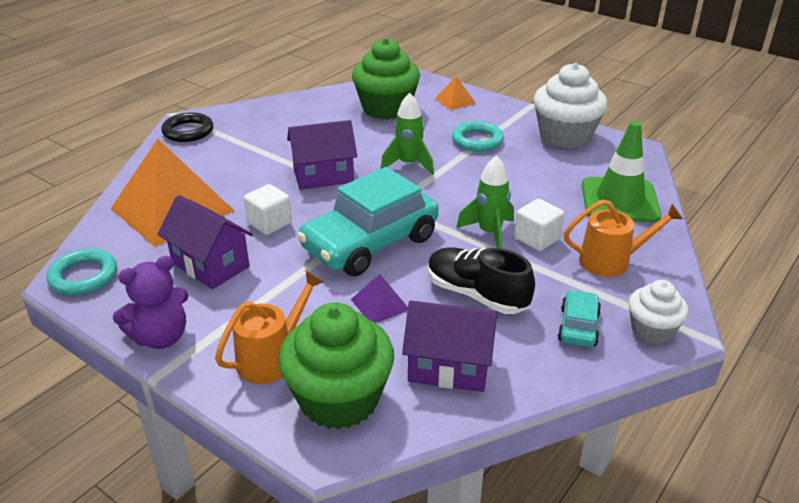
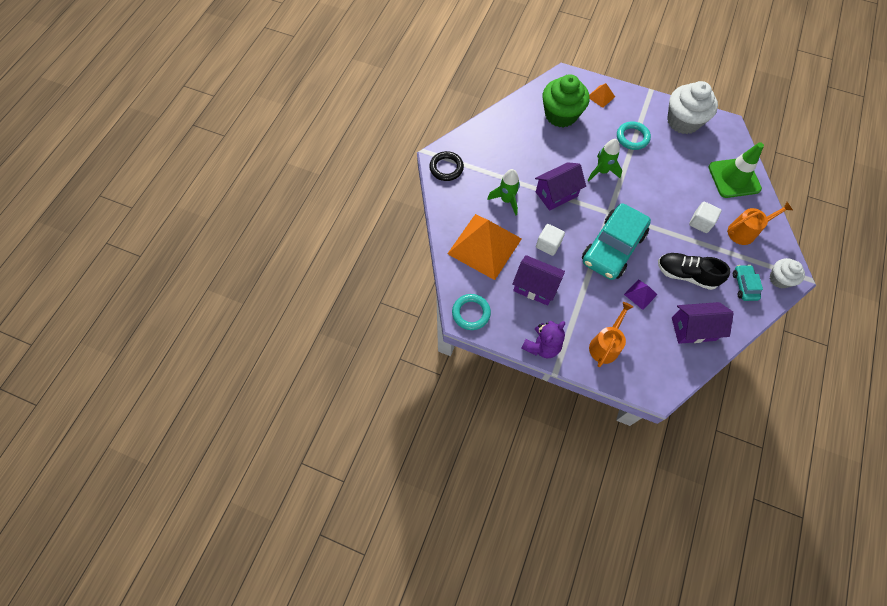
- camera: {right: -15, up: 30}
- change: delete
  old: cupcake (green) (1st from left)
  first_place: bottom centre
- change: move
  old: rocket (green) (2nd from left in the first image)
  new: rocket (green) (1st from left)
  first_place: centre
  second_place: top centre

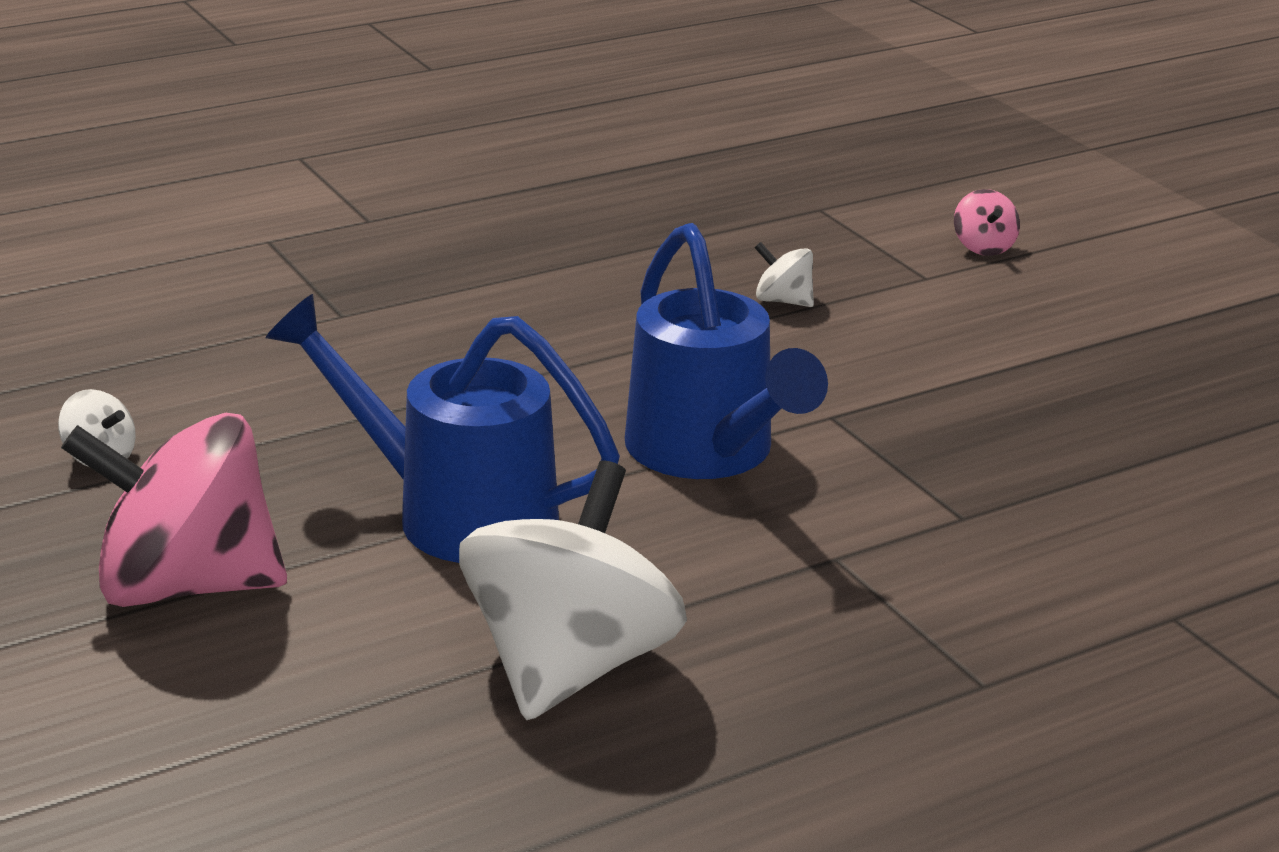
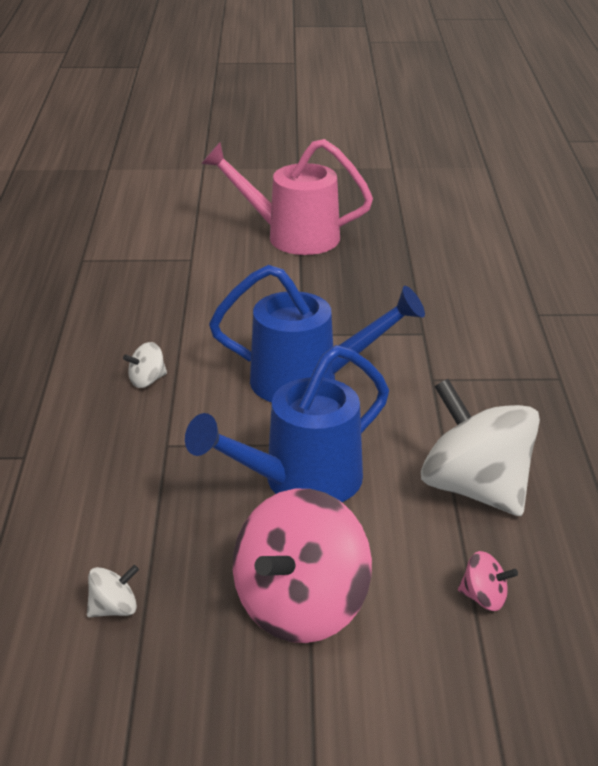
- camera: {right: -60, up: 5}
- change: insert
  new: watering can (pink)
  second_place: top centre
- change: move
  old: spinning top (white) (3rd from left in the first image)
  new: spinning top (white) (2nd from left)
  first_place: top centre
  second_place: middle left
- change: move
  old: spinning top (pink) (2nd from left)
  first_place: top right
  second_place: bottom right

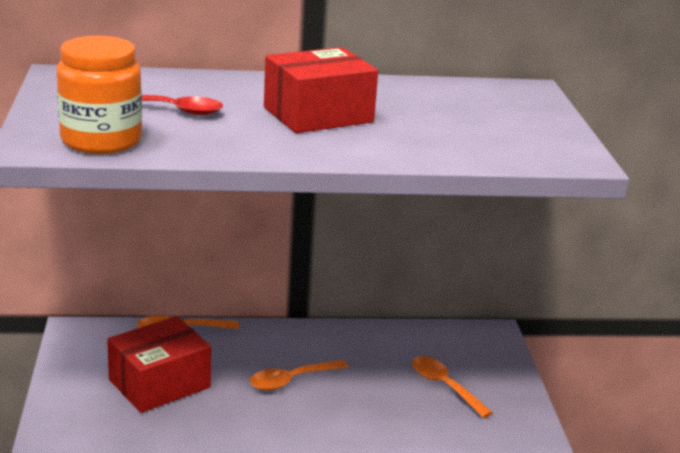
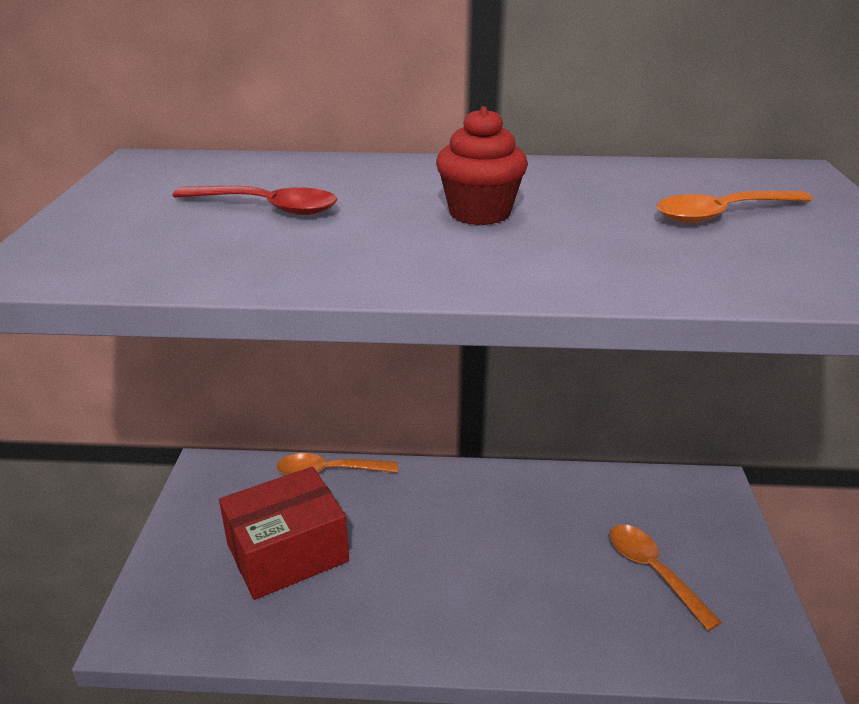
- camera: {right: 10, up: 5}
- change: delete
  old: jar (orange)
  first_place: top left
- change: move
  old: spoon (orange) (2nd from left in the first image)
  new: spoon (orange) (3rd from left)
  first_place: bottom centre
  second_place: top right
- change: replace
  old: box (red) (2nd from left)
  new: cupcake (red)
  first_place: top centre
  second_place: top centre

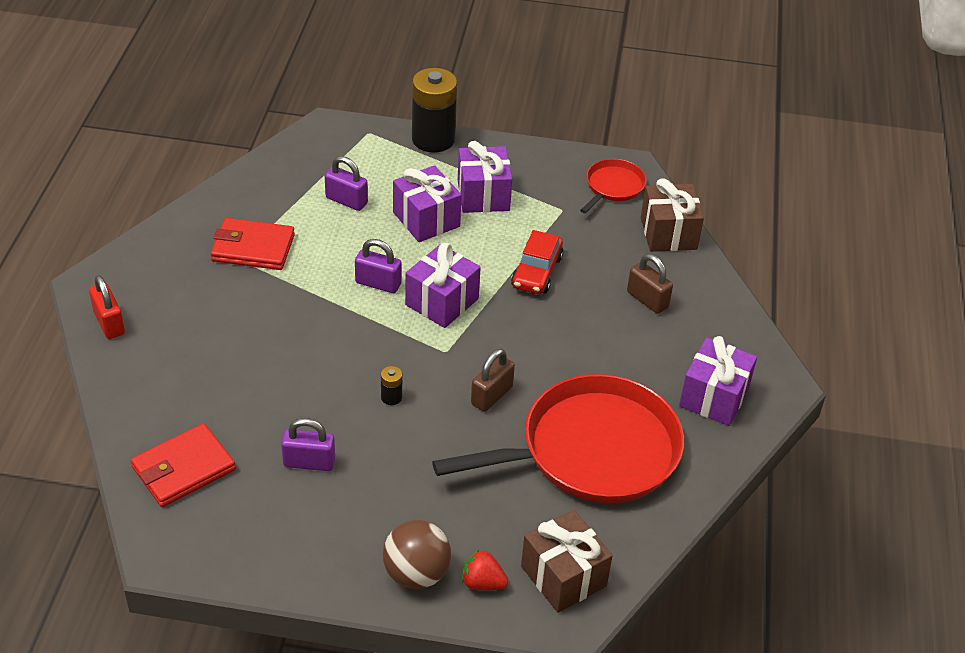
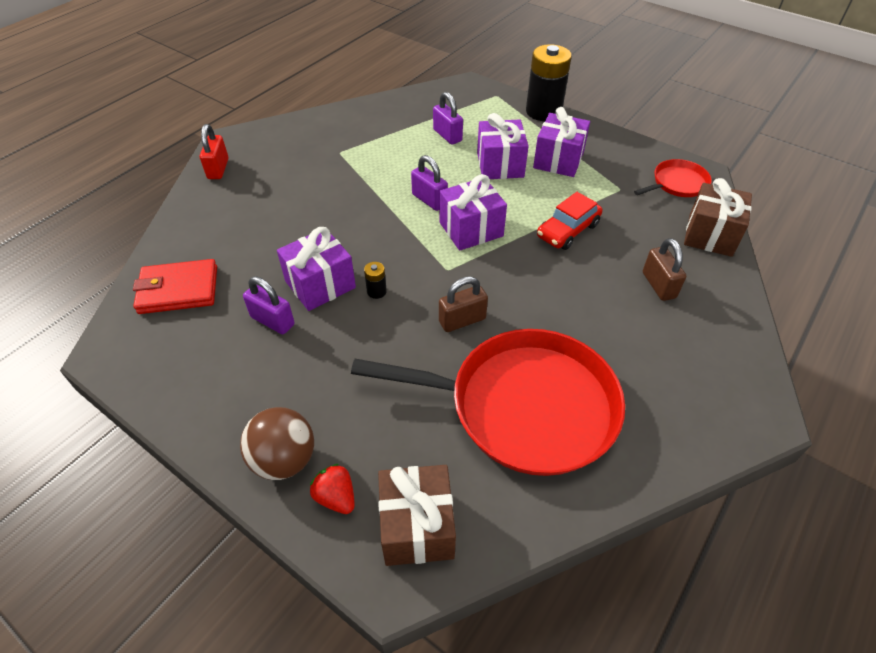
- camera: {right: 30, up: 5}
- change: delete
  old: wallet (red) (2nd from left)
  first_place: middle left
- change: move
  old: gift (purple) (4th from left in the first image)
  new: gift (purple) (1st from left)
  first_place: middle right
  second_place: centre

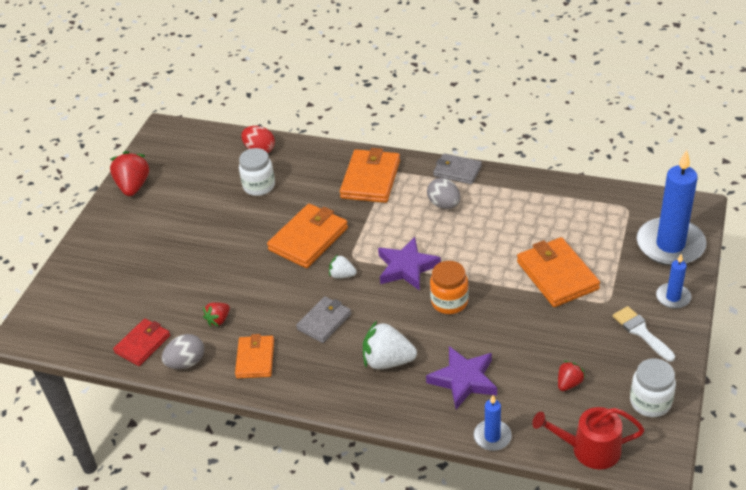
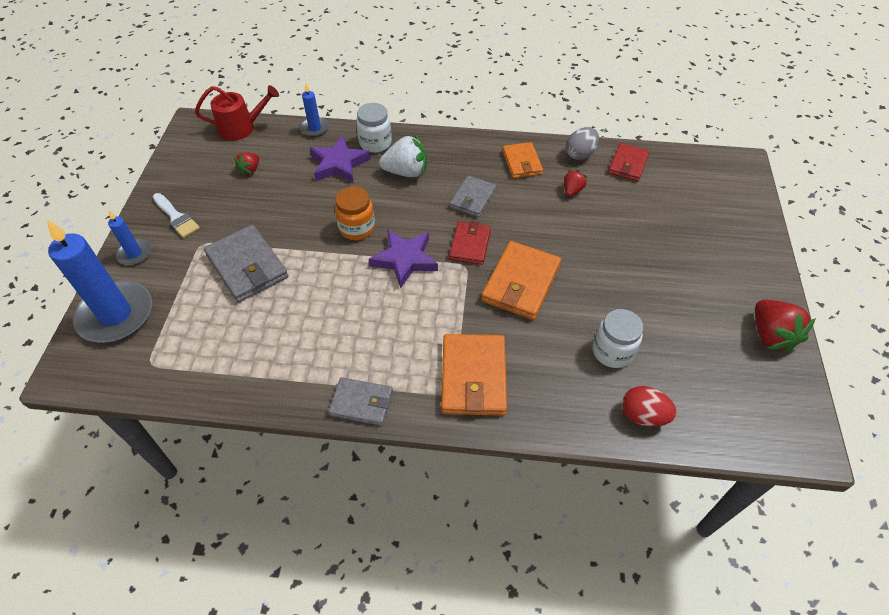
- camera: {right: 165, up: 10}
- change: delete
  old: egg (grey) (2nd from left)
  first_place: centre
- change: move
  old: jar (white) (2nd from left in the first image)
  new: jar (white) (1st from left)
  first_place: bottom right
  second_place: top centre
- change: replace
  old: strawberry (white) (1st from left)
  new: wallet (red) (1st from left)
  first_place: centre
  second_place: centre
- change: recolor
  old: wallet (orange) (4th from left)
  new: wallet (grey) (1st from left)
  first_place: middle right
  second_place: middle left

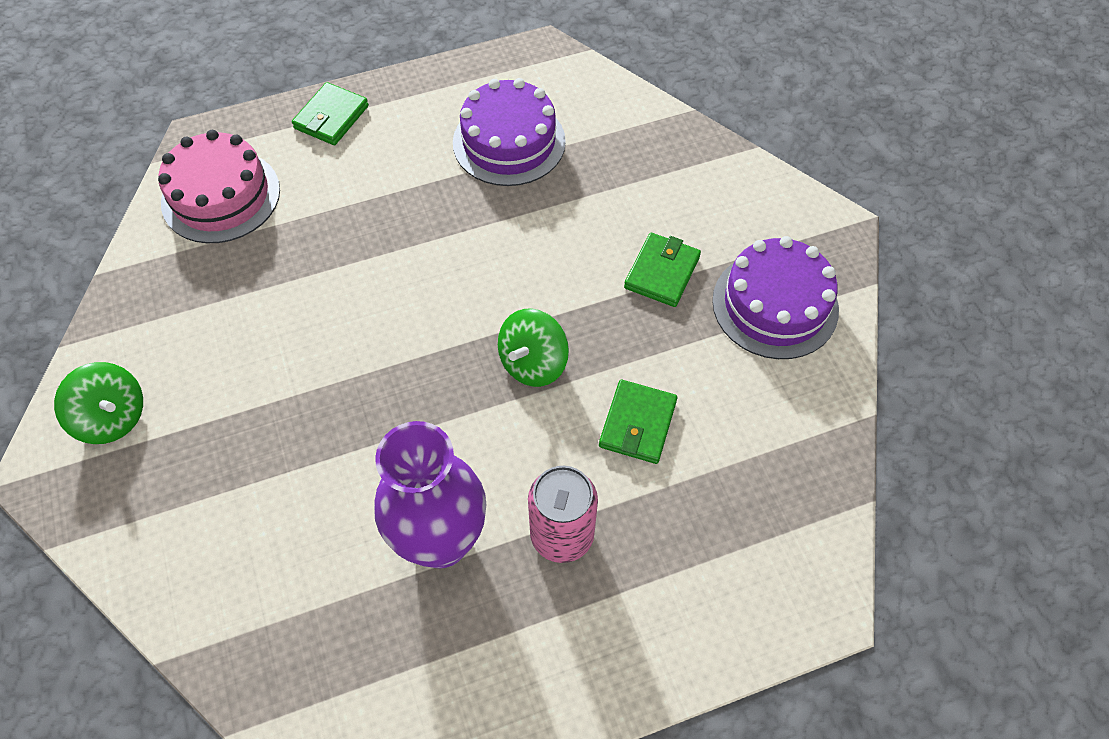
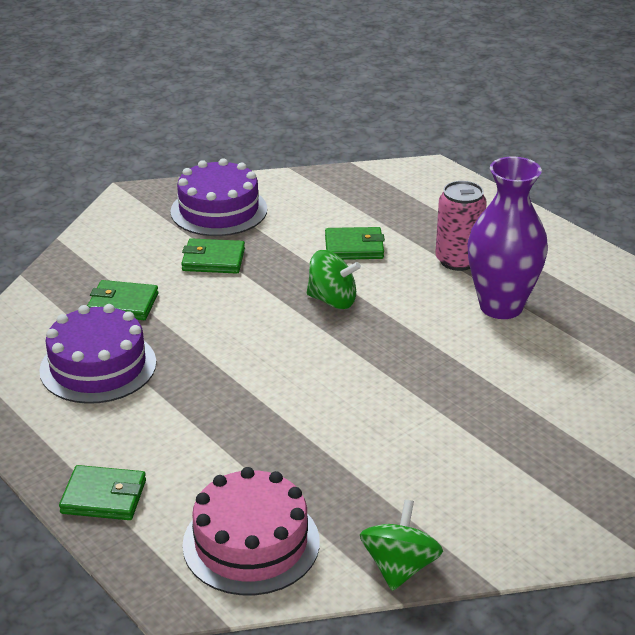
- camera: {right: -110, up: -25}
- change: insert
  new: wallet (green) (2nd from left)
  second_place: middle left
- change: move
  old: spinning top (green) (1st from left in the first image)
  new: spinning top (green) (2nd from left)
  first_place: middle left
  second_place: bottom centre

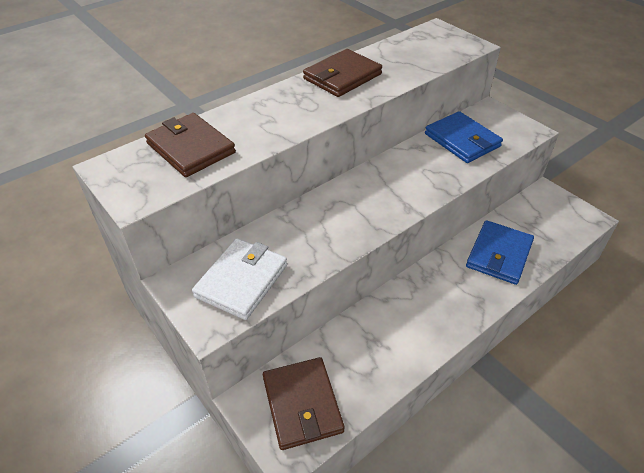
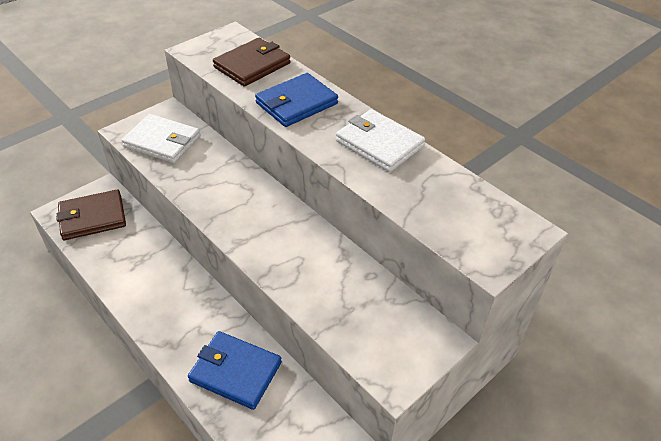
- camera: {right: 85, up: 0}
- change: move
  old: wallet (blue) (1st from left in the first image)
  new: wallet (blue) (2nd from left)
  first_place: top right
  second_place: top centre
- change: recolor
  old: wallet (brown) (3rd from left)
  new: wallet (white) (2nd from left)
  first_place: top centre
  second_place: top centre

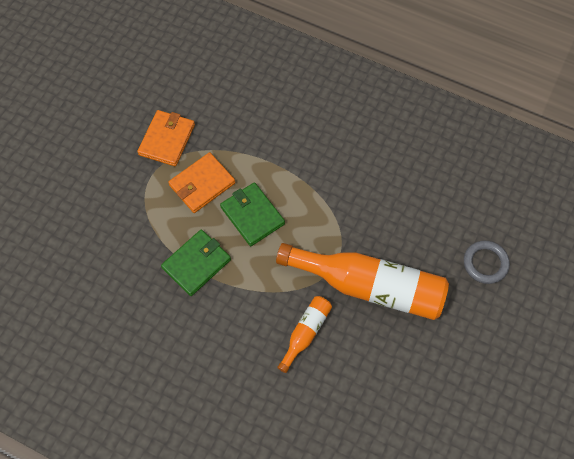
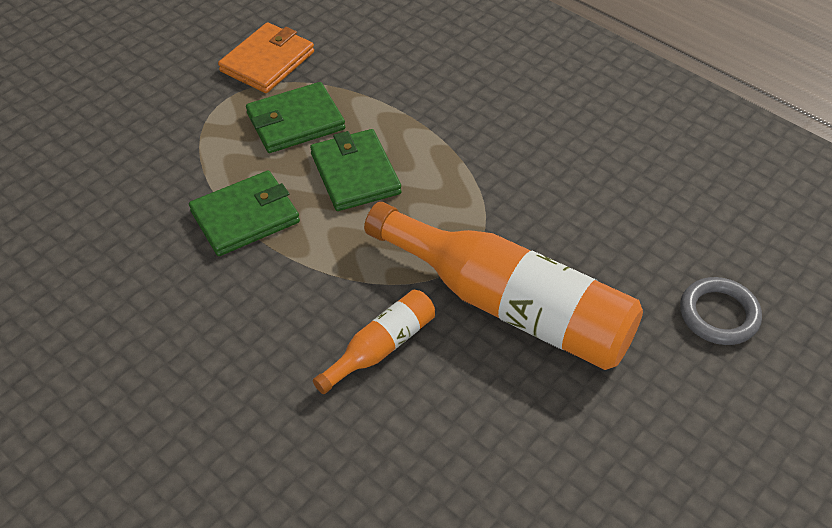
- camera: {right: 15, up: -15}
- change: recolor
  old: wallet (orange) (2nd from left)
  new: wallet (green) (2nd from left)
  first_place: centre
  second_place: top centre

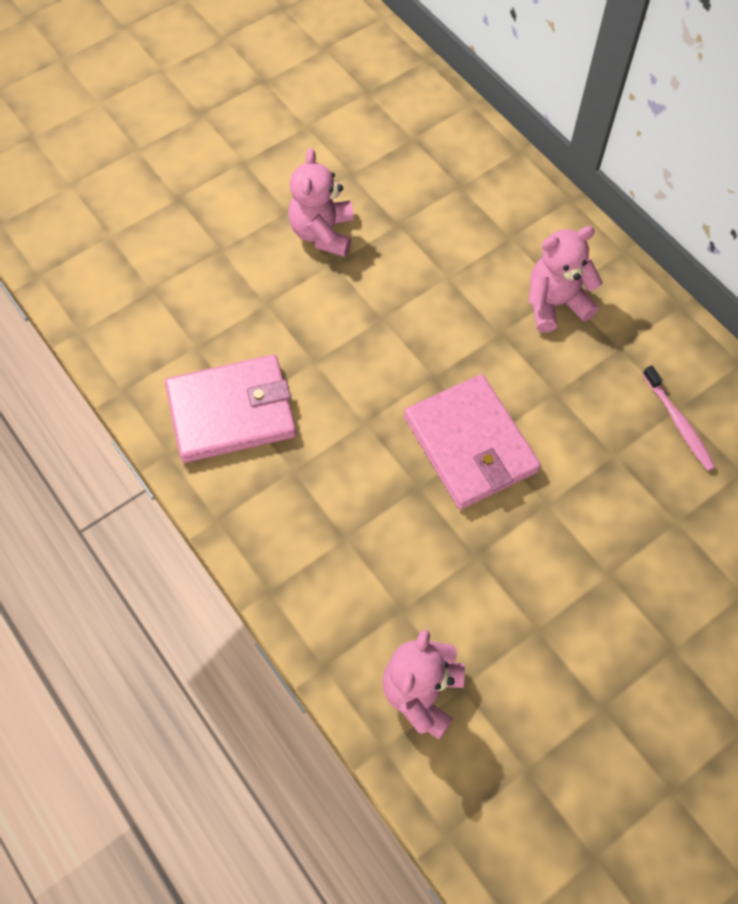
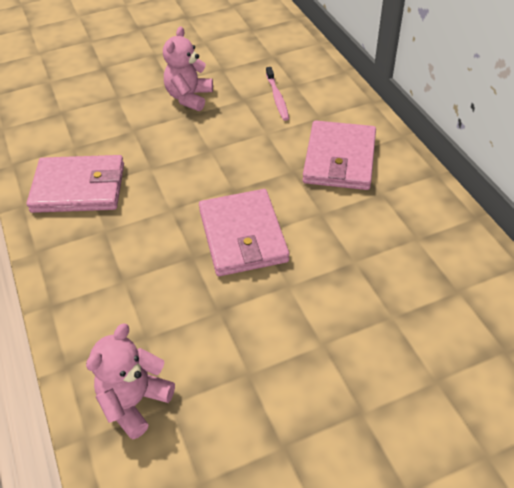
- camera: {right: 15, up: -15}
- change: move
  old: toothbrush (pink)
  first_place: middle right
  second_place: top centre
- change: replace
  old: teddy bear (pink) (3rd from left)
  new: wallet (pink) (3rd from left)
  first_place: top right
  second_place: top centre

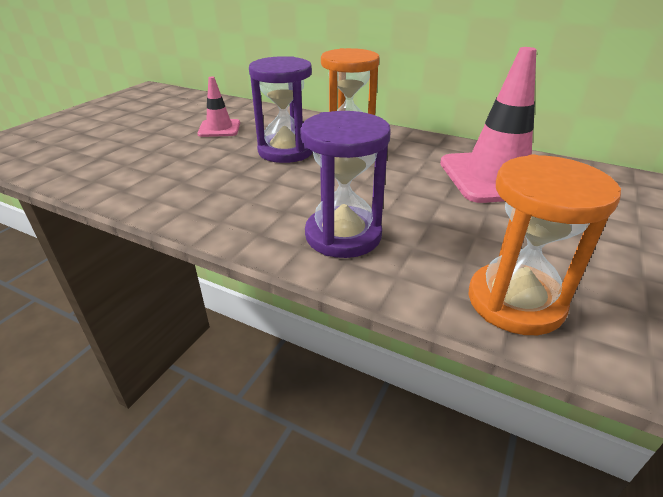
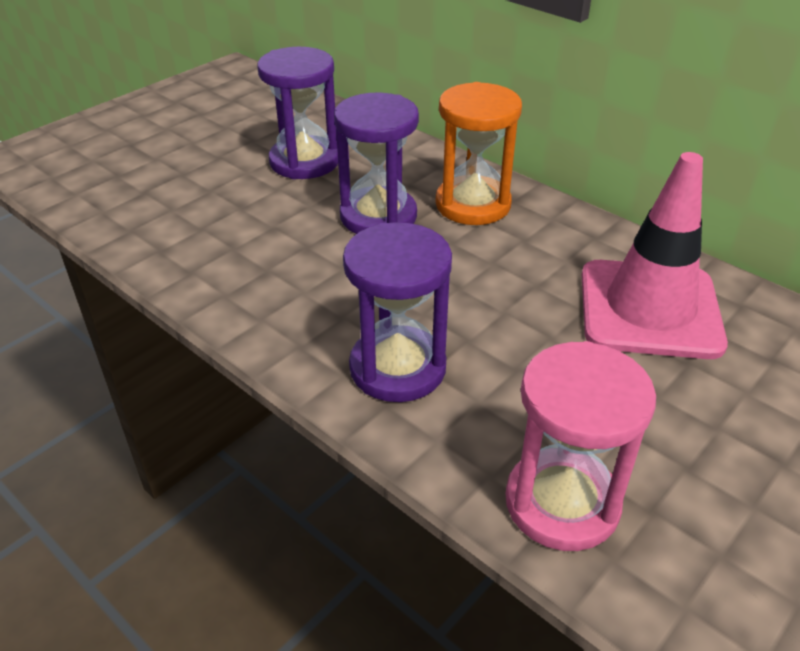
- camera: {right: 15, up: 5}
- change: replace
  old: traffic cone (pink) (1st from left)
  new: hourglass (purple) (1st from left)
  first_place: top left
  second_place: top centre
- change: recolor
  old: hourglass (orange) (2nd from left)
  new: hourglass (pink)
  first_place: middle right
  second_place: bottom right

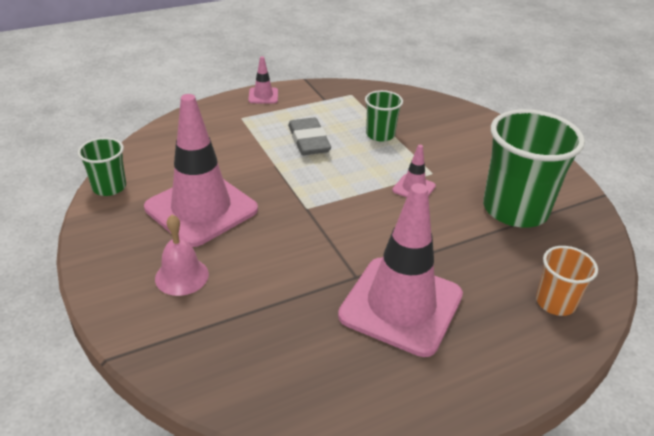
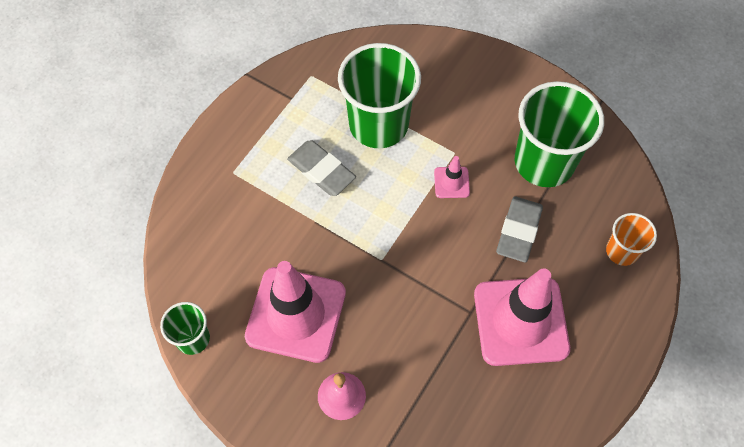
- camera: {right: -30, up: 25}
- change: delete
  old: traffic cone (pink) (2nd from left)
  first_place: top centre
- change: insert
  new: eraser (grey) (2nd from left)
  second_place: middle right
- change: resize
  old: cup (green) (2nd from left)
  first_place: top centre
  second_place: top centre
  factor: 1.96

